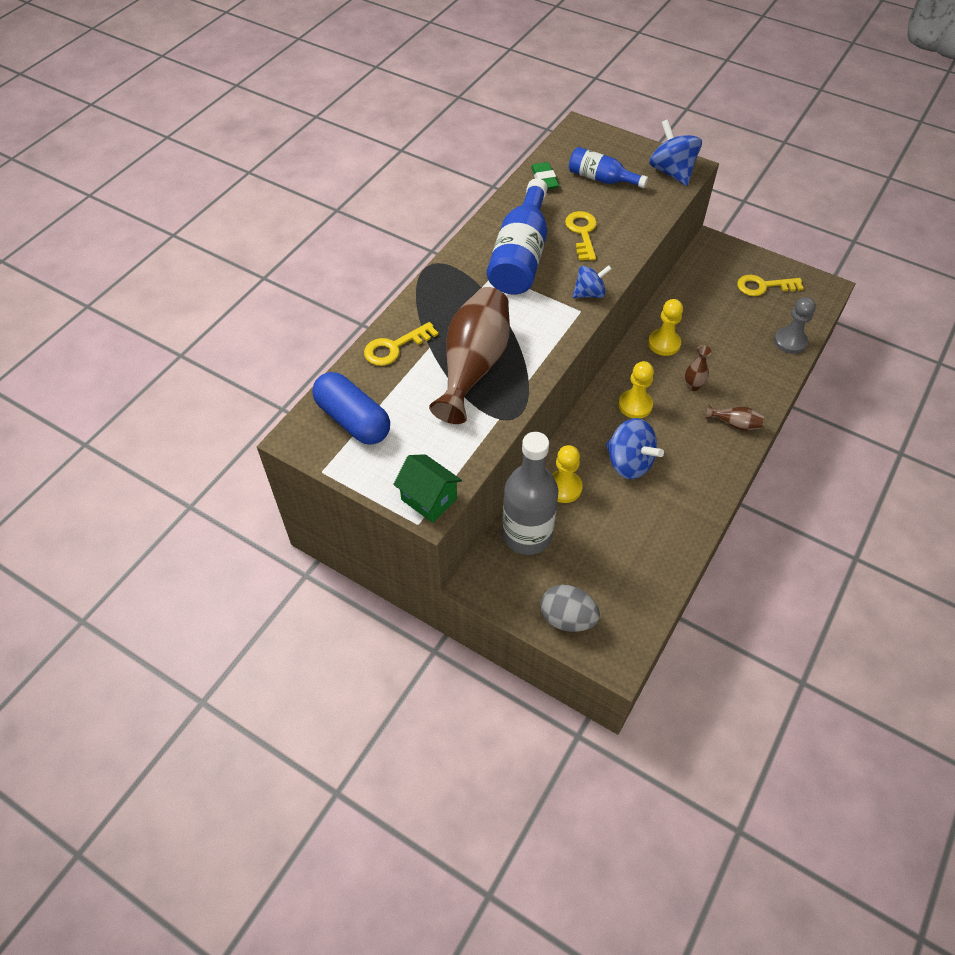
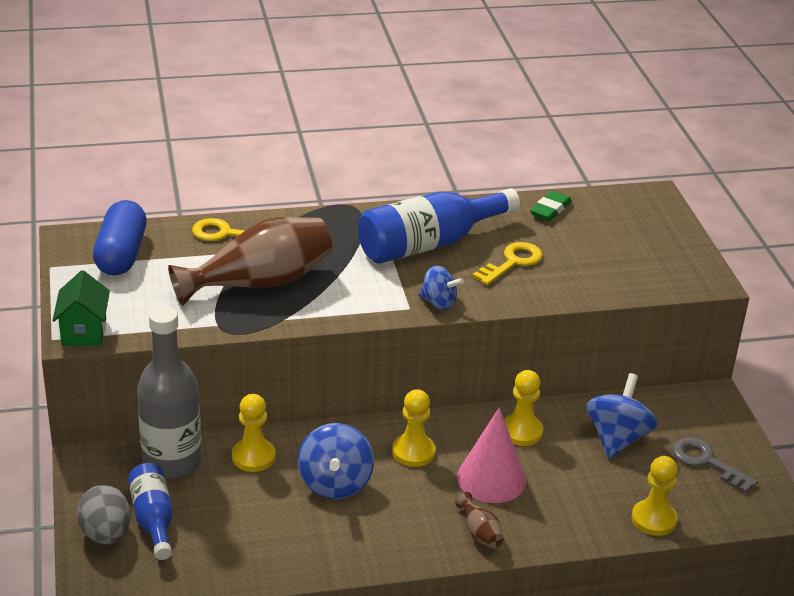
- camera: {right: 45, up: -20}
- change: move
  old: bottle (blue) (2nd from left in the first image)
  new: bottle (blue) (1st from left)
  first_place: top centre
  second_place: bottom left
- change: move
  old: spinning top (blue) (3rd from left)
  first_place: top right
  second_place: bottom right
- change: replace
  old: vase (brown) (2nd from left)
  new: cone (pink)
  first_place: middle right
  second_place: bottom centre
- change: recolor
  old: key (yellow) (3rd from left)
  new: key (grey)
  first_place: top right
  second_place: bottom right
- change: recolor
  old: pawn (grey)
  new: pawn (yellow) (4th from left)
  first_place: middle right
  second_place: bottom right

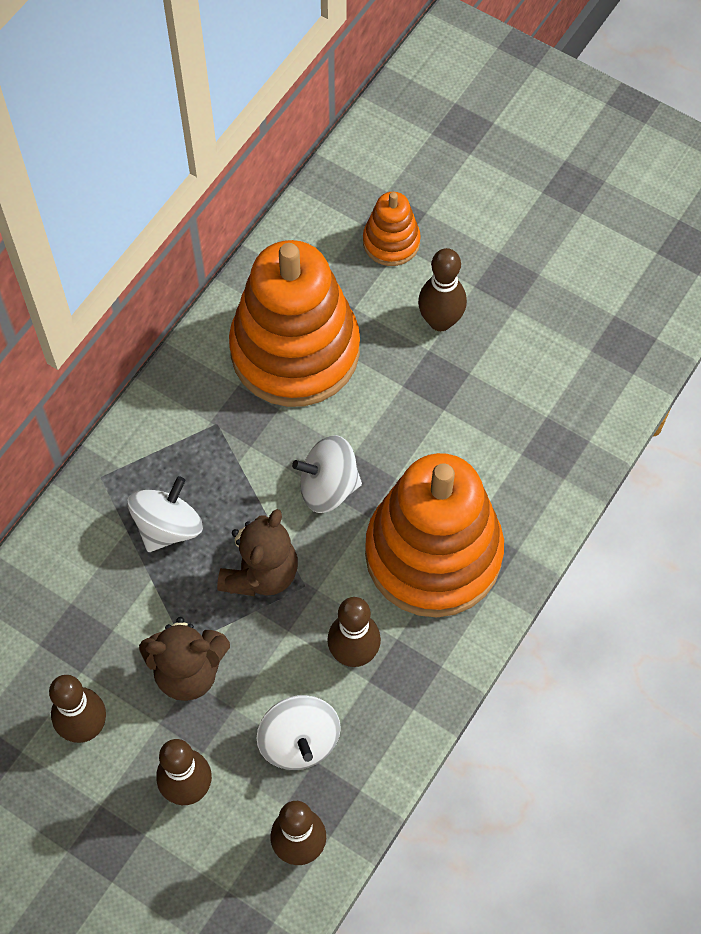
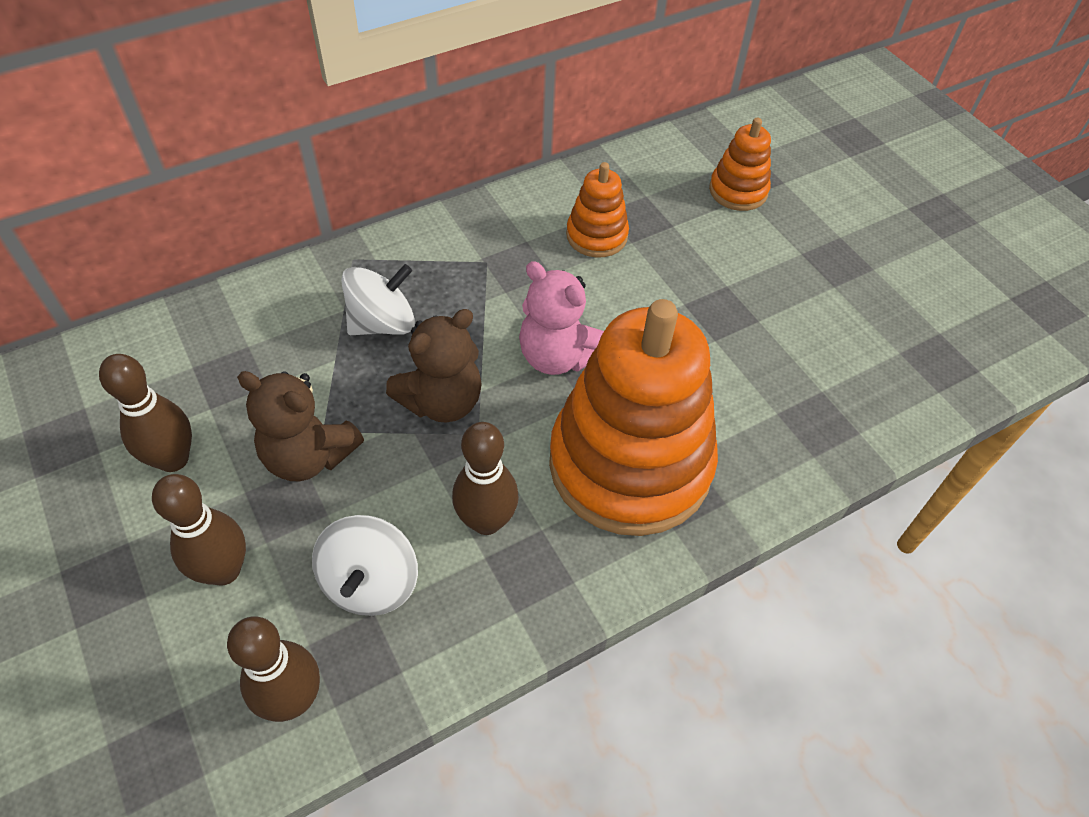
- camera: {right: 25, up: -10}
- change: delete
  old: bowling pin (brown) (5th from left)
  first_place: top centre
- change: replace
  old: spinning top (white) (3rd from left)
  new: teddy bear (pink)
  first_place: centre
  second_place: centre
- change: resize
  old: stacking toy (orange) (1st from left)
  first_place: centre
  second_place: top centre
  factor: 0.46

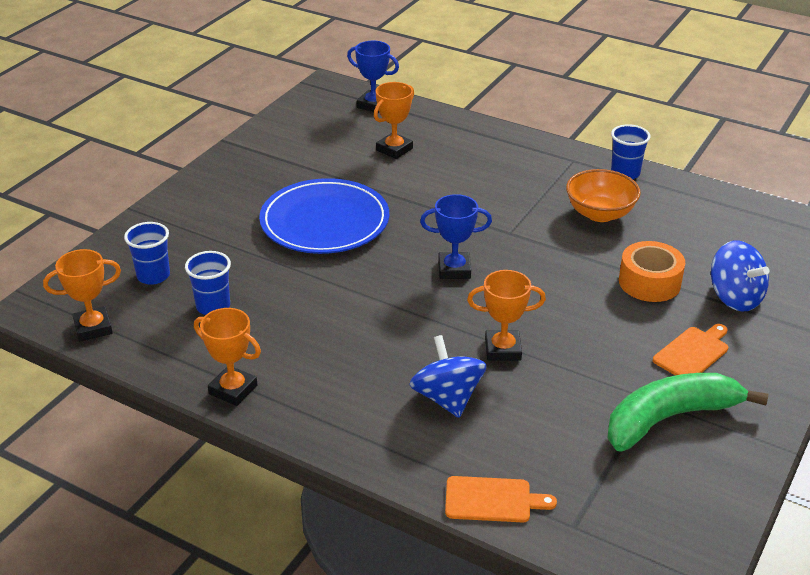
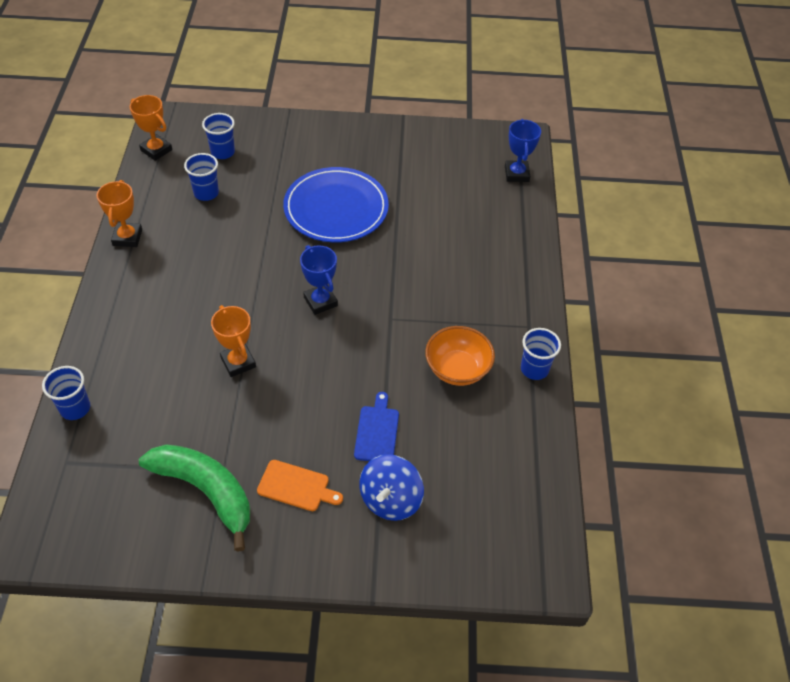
- camera: {right: 60, up: 15}
- change: delete
  old: trophy (orange) (3rd from left)
  first_place: top centre
- change: delete
  old: spinning top (blue) (1st from left)
  first_place: centre
- change: replace
  old: cutting board (orange) (1st from left)
  new: cup (blue) (1st from left)
  first_place: bottom centre
  second_place: middle left
- change: replace
  old: tape (orange)
  new: cutting board (blue)
  first_place: middle right
  second_place: centre

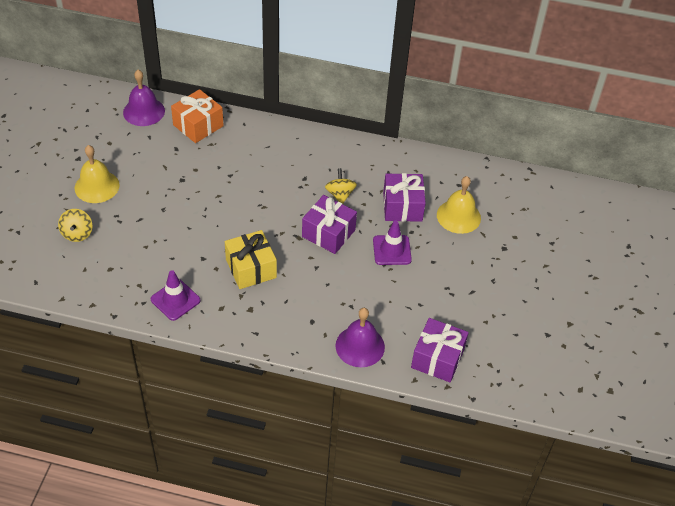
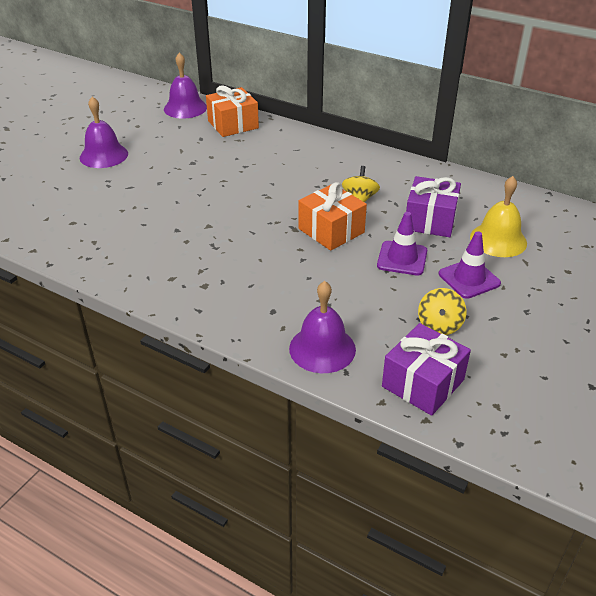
- camera: {right: 20, up: -10}
- change: delete
  old: gift (yellow)
  first_place: centre
- change: move
  old: spinning top (yellow) (1st from left in the first image)
  new: spinning top (yellow) (2nd from left)
  first_place: middle left
  second_place: middle right
- change: move
  old: traffic cone (purple) (1st from left in the first image)
  new: traffic cone (purple) (2nd from left)
  first_place: middle left
  second_place: middle right
- change: recolor
  old: bell (yellow) (1st from left)
  new: bell (purple) (1st from left)
  first_place: middle left
  second_place: top left
- change: recolor
  old: gift (purple) (1st from left)
  new: gift (orange) (2nd from left)
  first_place: centre
  second_place: centre

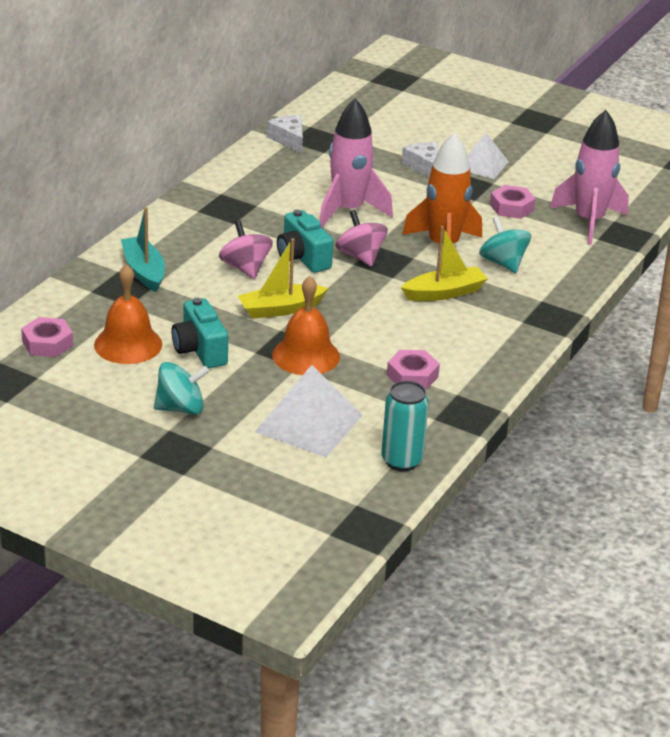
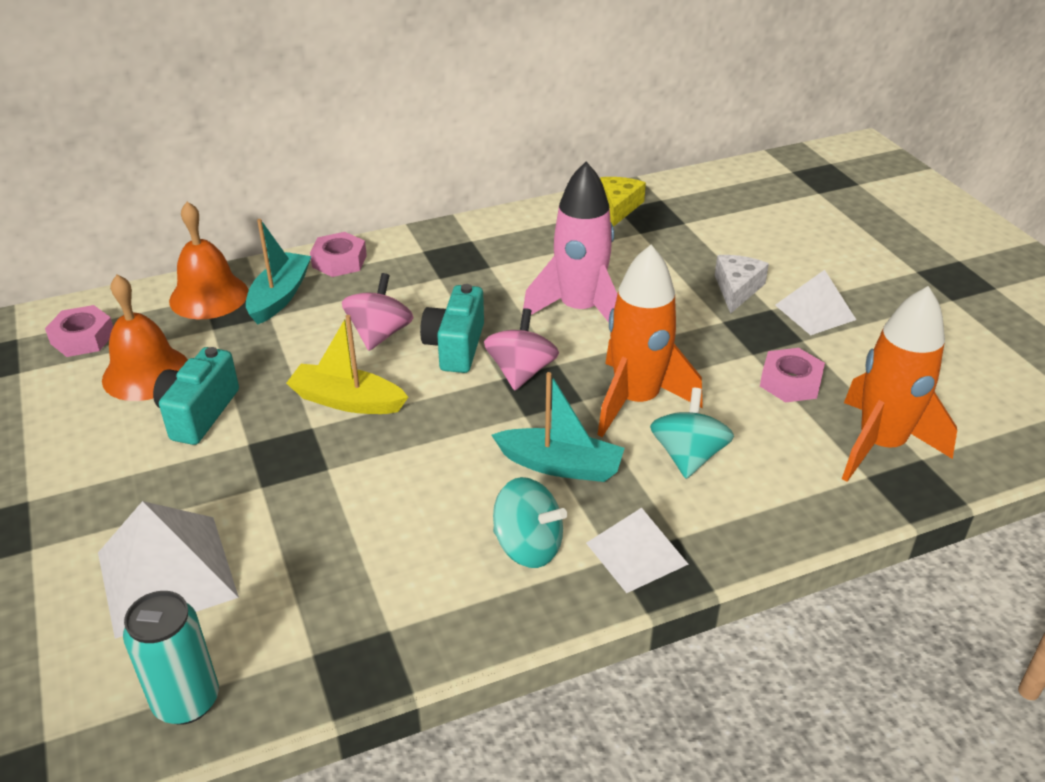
- camera: {right: 40, up: 5}
- change: insert
  new: pyramid (white) (2nd from left)
  second_place: bottom centre
- change: move
  old: spinning top (turquoise) (1st from left)
  first_place: middle left
  second_place: bottom centre
- change: move
  old: bell (orange) (2nd from left)
  first_place: centre
  second_place: top left
- change: move
  old: nut (pink) (2nd from left)
  first_place: centre
  second_place: top left
- change: recolor
  old: cheese (white) (1st from left)
  new: cheese (yellow)
  first_place: top centre
  second_place: top centre
- change: recolor
  old: boat (yellow) (2nd from left)
  new: boat (turquoise) (2nd from left)
  first_place: centre
  second_place: centre
- change: recolor
  old: rocket (pink) (2nd from left)
  new: rocket (orange) (2nd from left)
  first_place: top right
  second_place: middle right

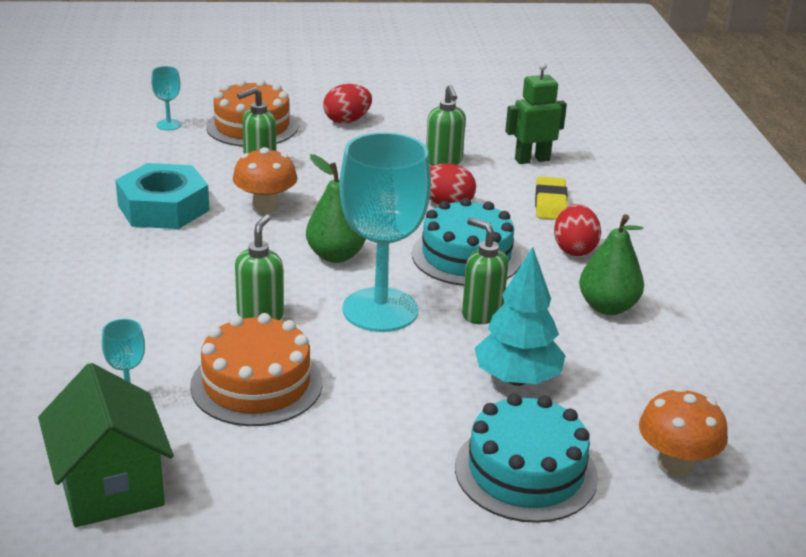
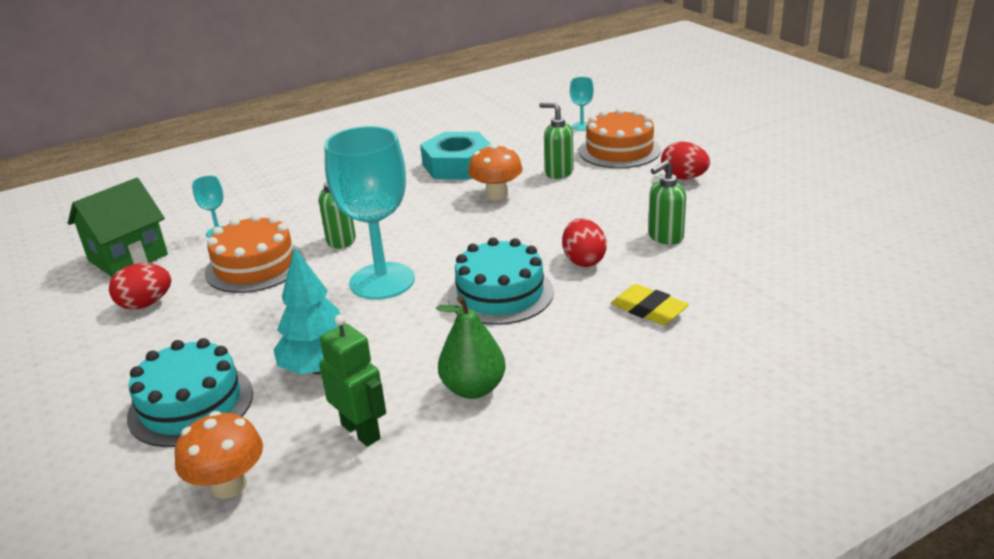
- camera: {right: 70, up: 0}
- change: delete
  old: pear (green) (1st from left)
  first_place: centre
- change: delete
  old: soap dispenser (green) (4th from left)
  first_place: centre
- change: move
  old: robot (green)
  first_place: top centre
  second_place: bottom centre
- change: move
  old: egg (red) (3rd from left in the first image)
  new: egg (red) (1st from left)
  first_place: middle right
  second_place: middle left
- change: rotate
  old: eraser (yellow)
  first_place: middle right
  second_place: centre
  degrees: 60

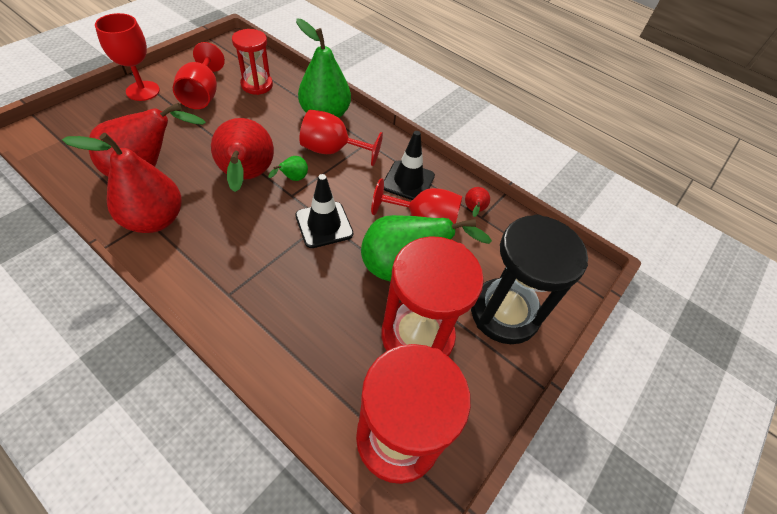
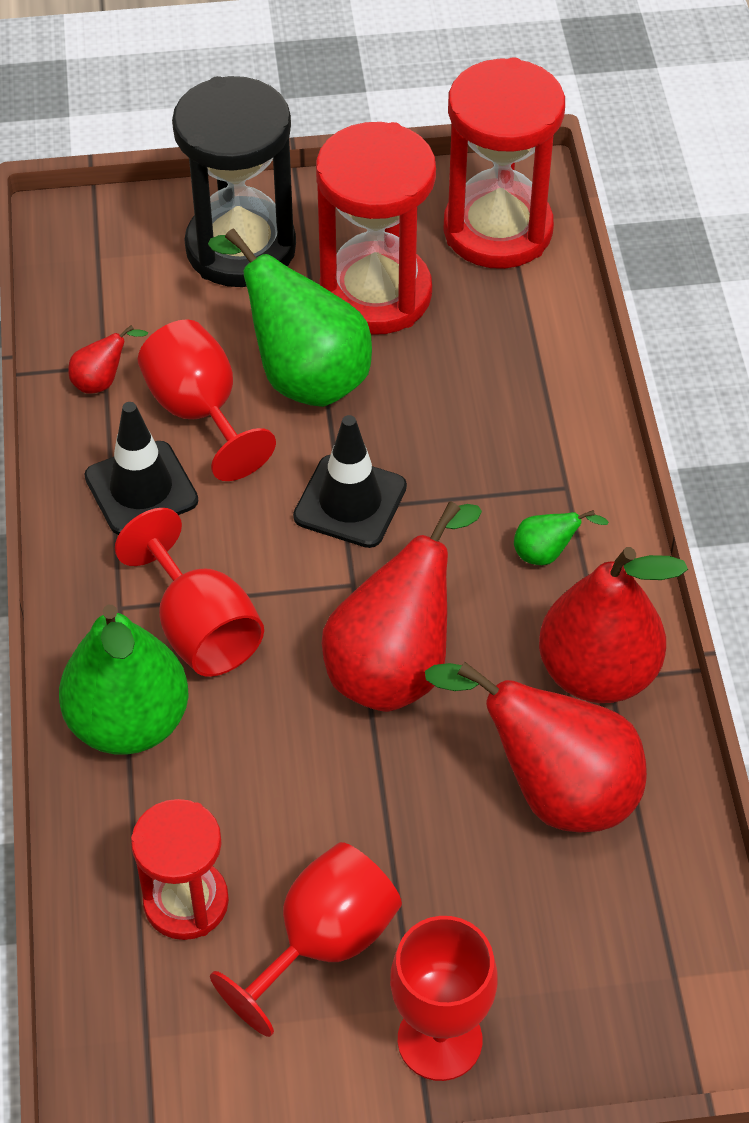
- camera: {right: -130, up: 0}
- change: move
  old: pear (green) (1st from left in the first image)
  new: pear (green) (3rd from left)
  first_place: top centre
  second_place: middle right

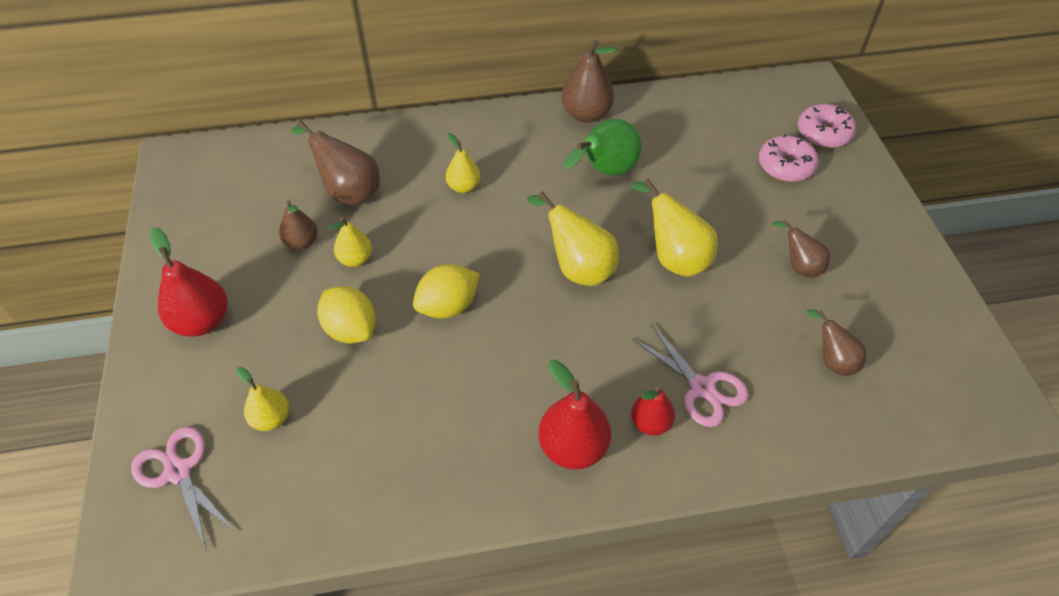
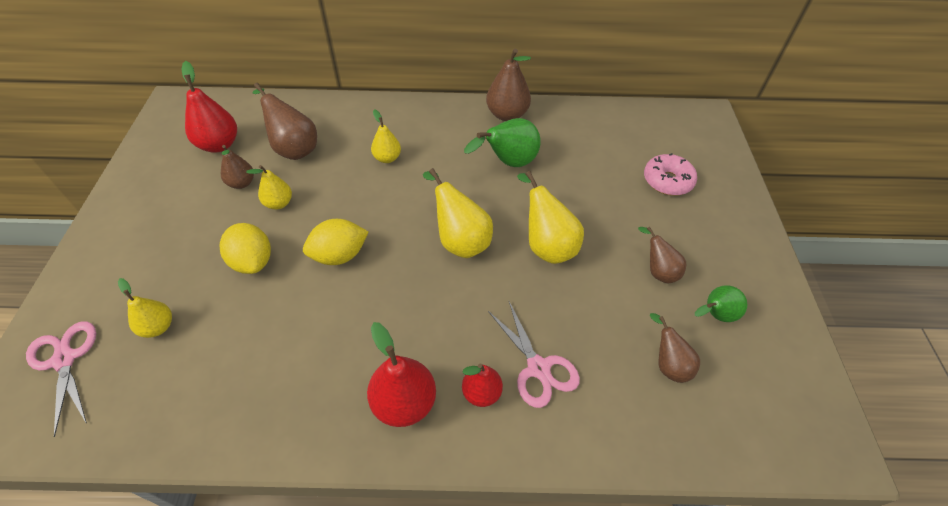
- camera: {right: 10, up: 0}
- change: delete
  old: donut (pink) (2nd from left)
  first_place: top right
- change: insert
  new: pear (green) (2nd from left)
  second_place: middle right
- change: move
  old: pear (red) (1st from left)
  first_place: middle left
  second_place: top left

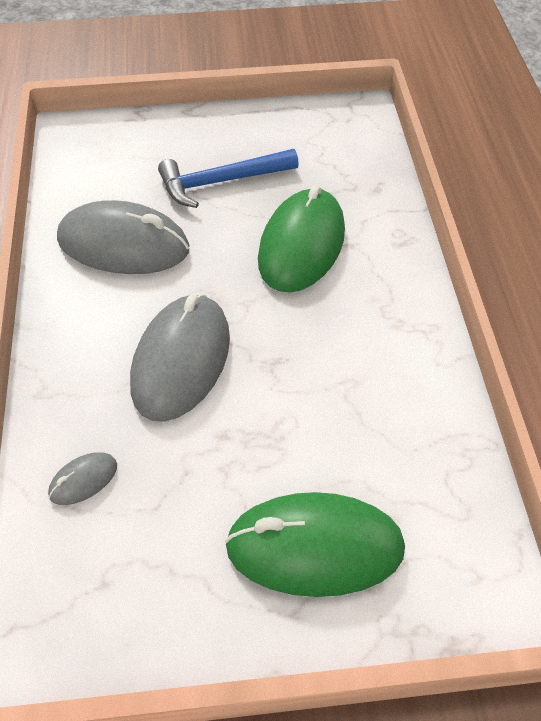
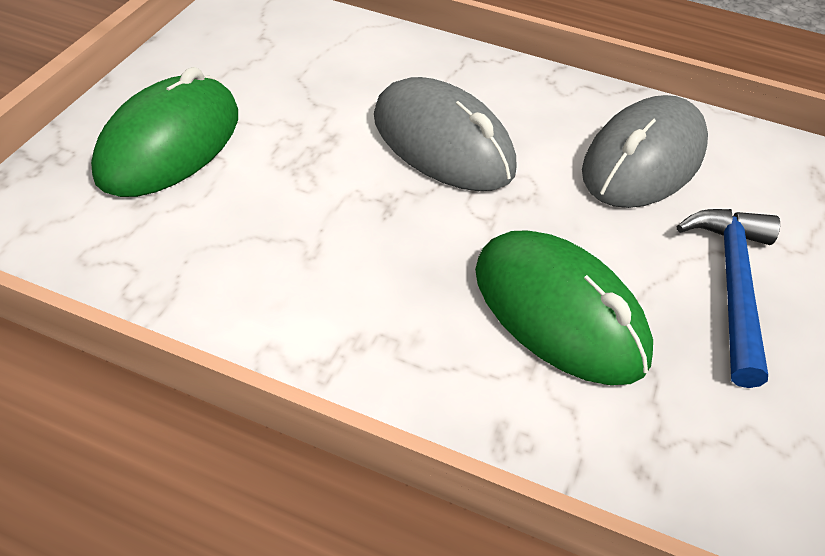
- camera: {right: 115, up: -5}
- change: delete
  old: mouse (grey) (1st from left)
  first_place: middle left

